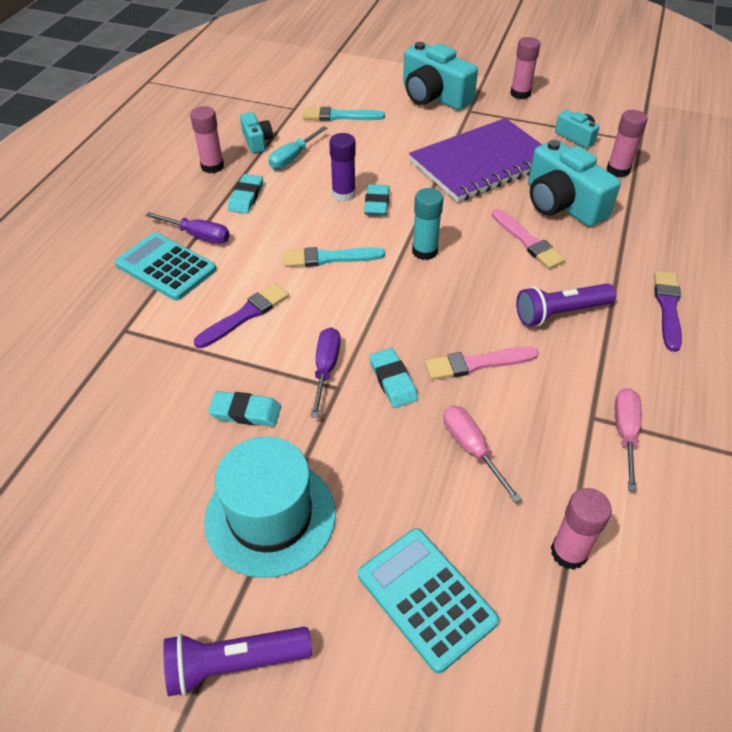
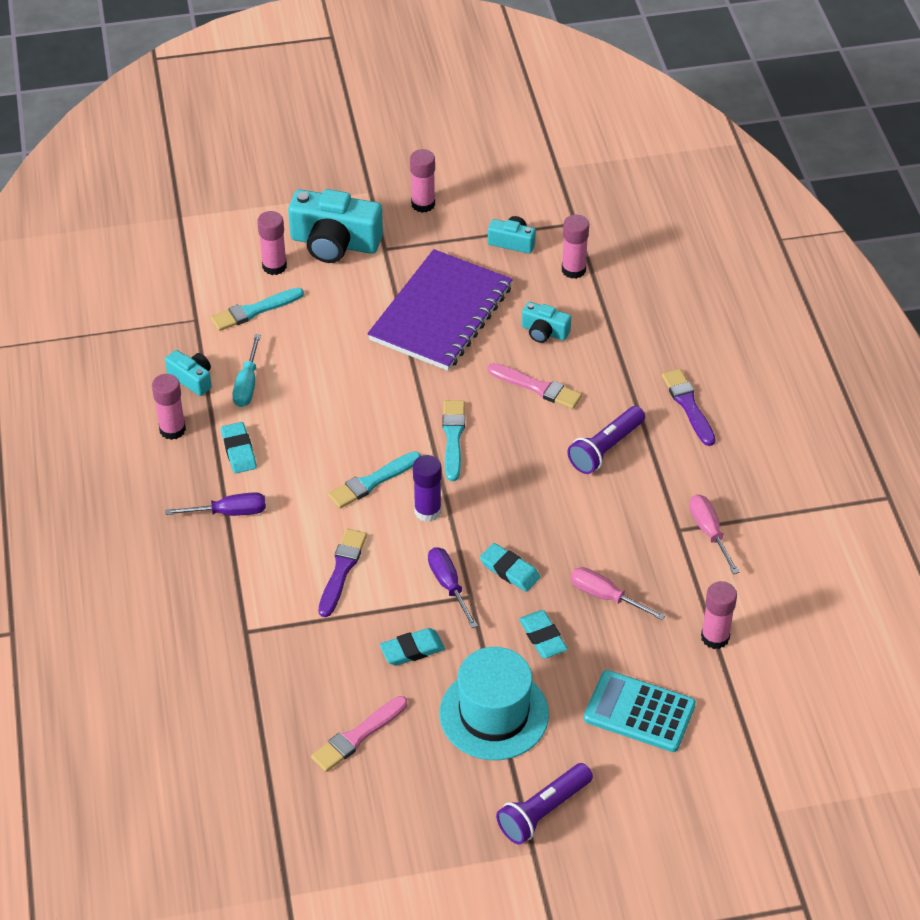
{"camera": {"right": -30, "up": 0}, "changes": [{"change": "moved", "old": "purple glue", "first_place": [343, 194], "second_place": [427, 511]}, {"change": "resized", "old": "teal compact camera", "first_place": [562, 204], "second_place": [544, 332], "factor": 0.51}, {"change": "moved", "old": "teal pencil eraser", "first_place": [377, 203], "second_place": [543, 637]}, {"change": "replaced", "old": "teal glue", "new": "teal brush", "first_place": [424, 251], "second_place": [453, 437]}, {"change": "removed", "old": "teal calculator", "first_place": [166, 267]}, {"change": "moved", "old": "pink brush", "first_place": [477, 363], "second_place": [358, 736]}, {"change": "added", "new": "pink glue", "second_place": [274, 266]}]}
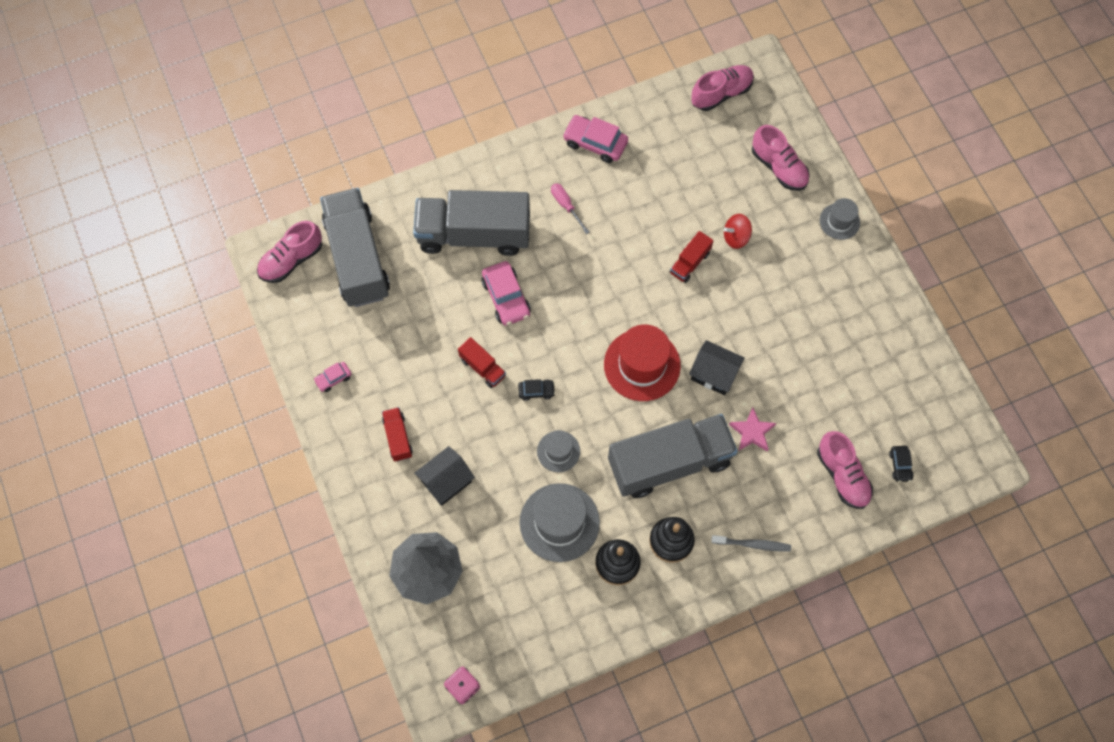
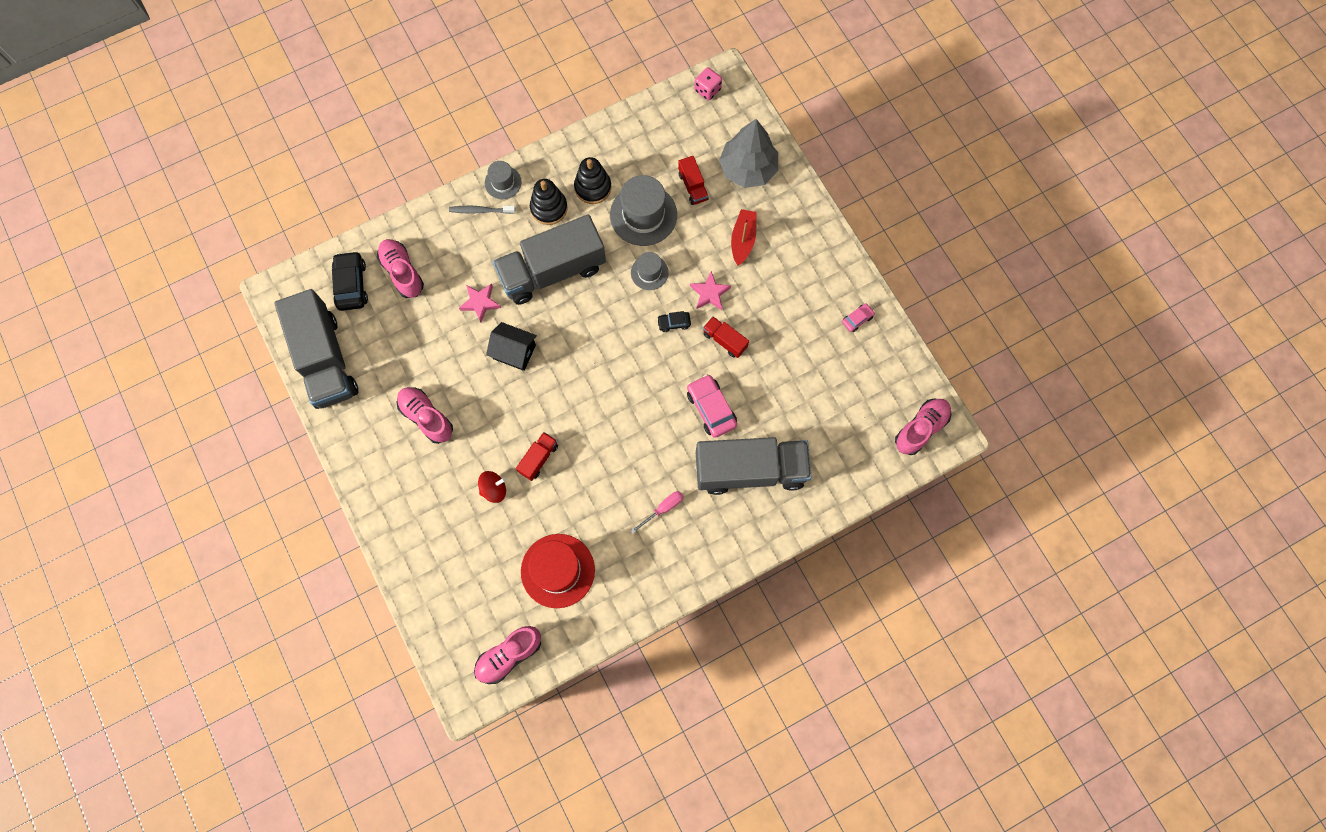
{"camera": {"right": 175, "up": 5}, "changes": [{"change": "removed", "old": "pink automobile", "first_place": [595, 143]}, {"change": "moved", "old": "pink lace-up shoe", "first_place": [778, 167], "second_place": [426, 417]}, {"change": "turned", "old": "pink hand screwdriver", "first_place": [566, 206], "second_place": [663, 509], "degrees": -90}, {"change": "moved", "old": "gray truck", "first_place": [357, 258], "second_place": [325, 360]}, {"change": "moved", "old": "gray top hat", "first_place": [839, 221], "second_place": [503, 182]}, {"change": "moved", "old": "scarlet top hat", "first_place": [642, 365], "second_place": [558, 570]}, {"change": "moved", "old": "scarlet truck", "first_place": [398, 437], "second_place": [692, 186]}, {"change": "replaced", "old": "ebony toy house", "new": "scarlet toy boat", "first_place": [446, 481], "second_place": [743, 240]}, {"change": "resized", "old": "ebony automobile", "first_place": [900, 465], "second_place": [351, 285], "factor": 1.84}, {"change": "added", "new": "pink star shape", "second_place": [710, 293]}]}
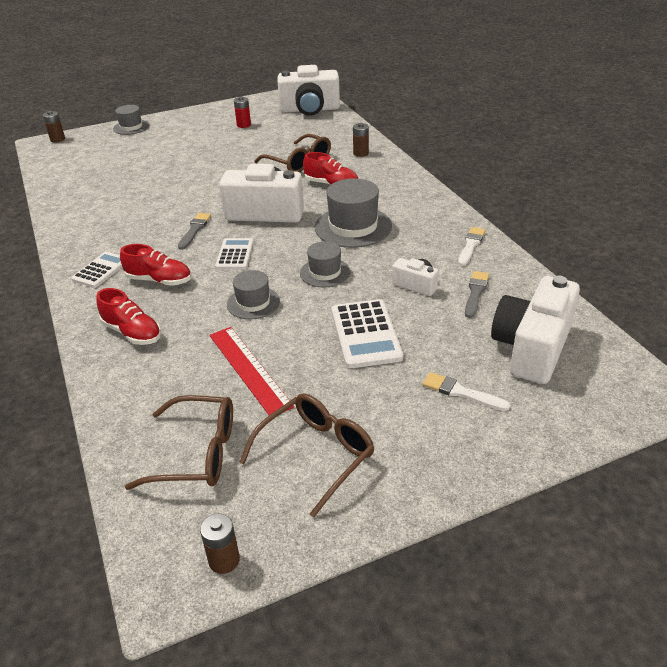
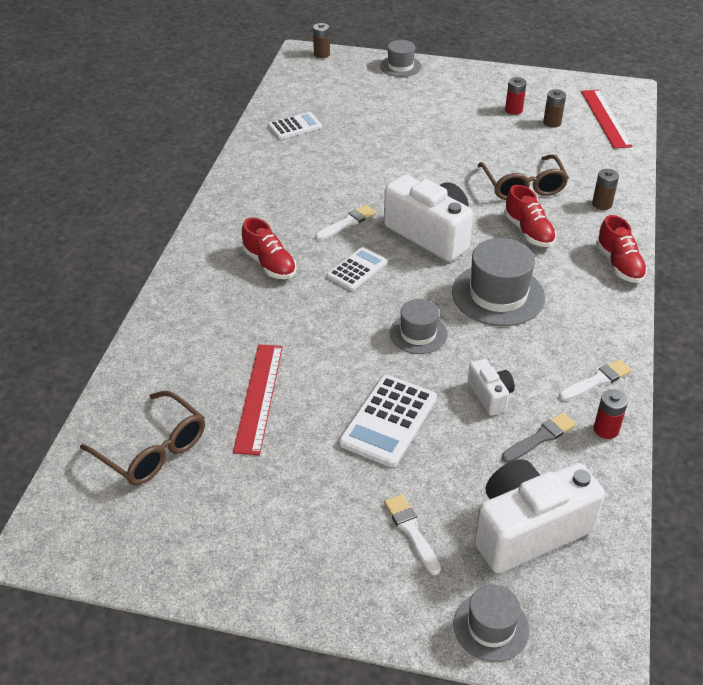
{"camera": {"right": 35, "up": 5}, "changes": [{"change": "replaced", "old": "pure white compact camera", "new": "scarlet ruler", "first_place": [310, 110], "second_place": [605, 118]}, {"change": "recoloured", "old": "gray brush", "new": "pure white brush", "first_place": [194, 230], "second_place": [347, 223]}, {"change": "moved", "old": "pure white calculator", "first_place": [100, 270], "second_place": [295, 126]}, {"change": "moved", "old": "gray top hat", "first_place": [253, 303], "second_place": [491, 627]}, {"change": "moved", "old": "scarlet lace-up shoe", "first_place": [132, 332], "second_place": [619, 264]}, {"change": "removed", "old": "dark brown glasses", "first_place": [315, 455]}, {"change": "moved", "old": "dark brown battery", "first_place": [224, 560], "second_place": [552, 123]}, {"change": "added", "new": "scarlet battery", "second_place": [606, 429]}]}
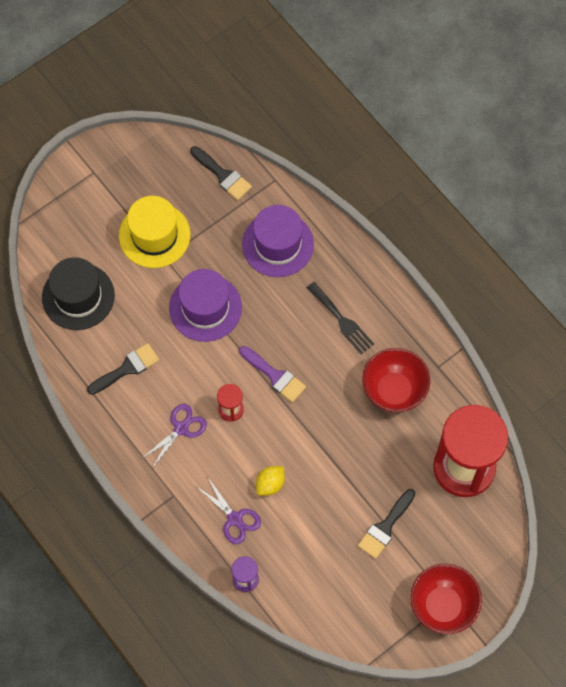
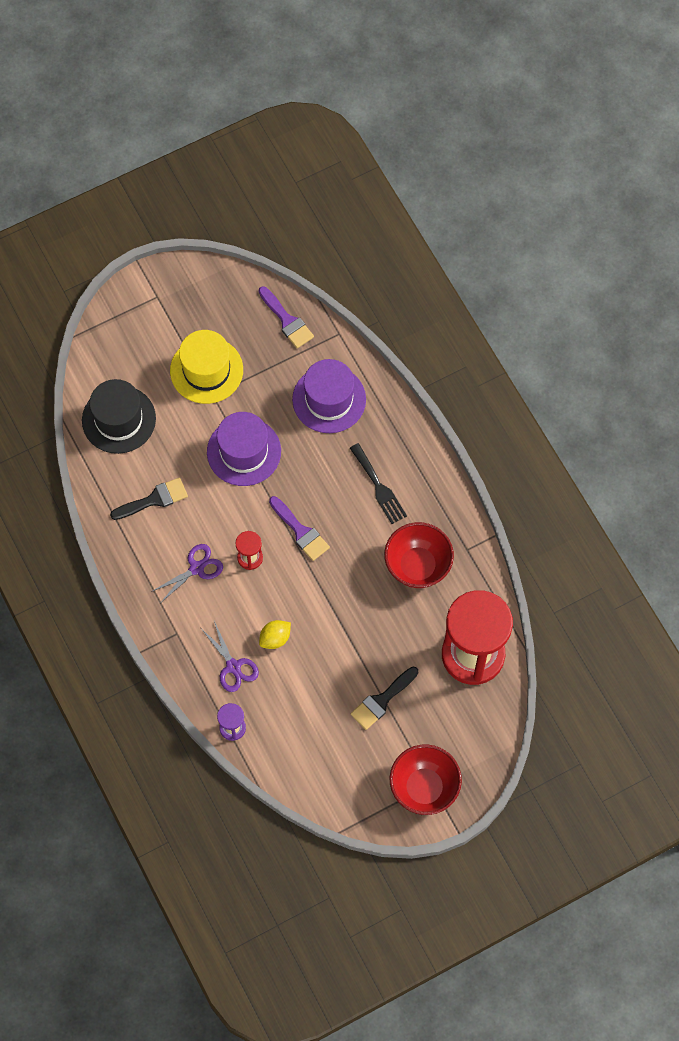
{"camera": {"right": 10, "up": 0}, "changes": [{"change": "recoloured", "old": "ebony brush", "new": "purple brush", "first_place": [223, 175], "second_place": [287, 321]}]}
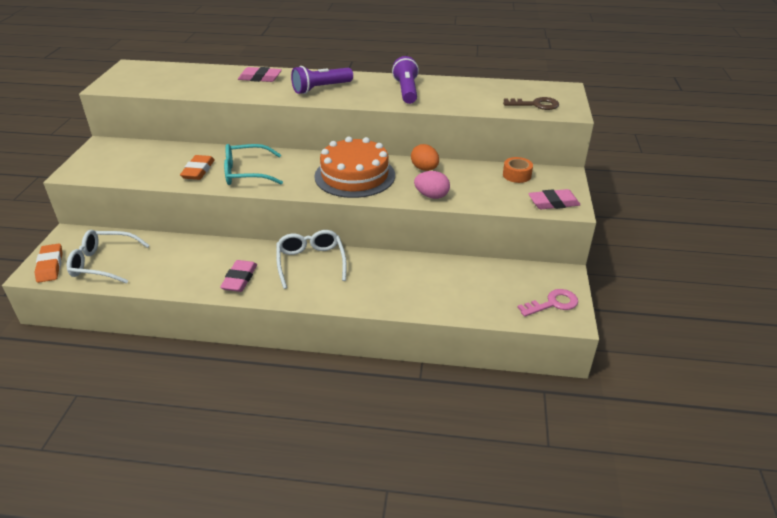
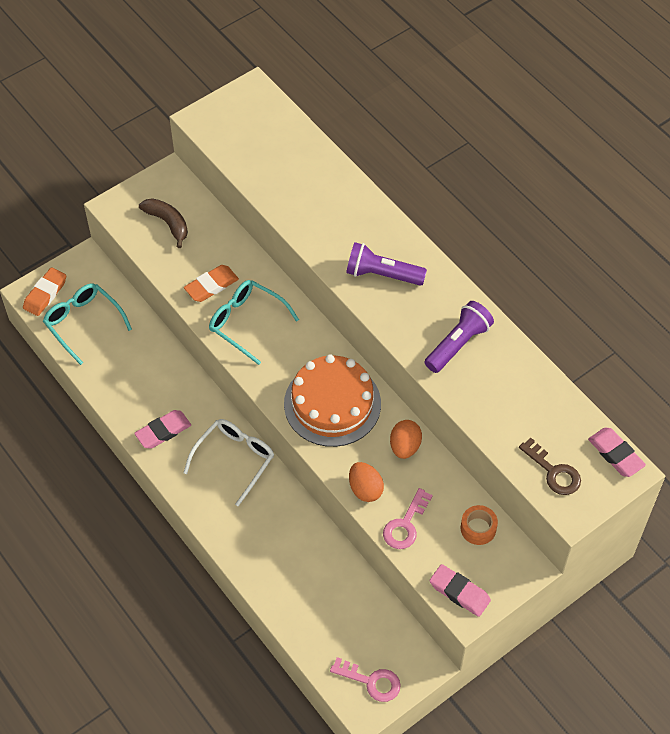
{"camera": {"right": 45, "up": 20}, "changes": [{"change": "moved", "old": "pink pencil eraser", "first_place": [260, 78], "second_place": [615, 454]}, {"change": "recoloured", "old": "pink egg shape", "new": "orange-coloured egg shape", "first_place": [431, 196], "second_place": [365, 489]}, {"change": "recoloured", "old": "pure white glasses", "new": "teal glasses", "first_place": [103, 263], "second_place": [83, 323]}, {"change": "added", "new": "dark brown banana", "second_place": [168, 223]}, {"change": "added", "new": "pink latchkey", "second_place": [405, 525]}]}
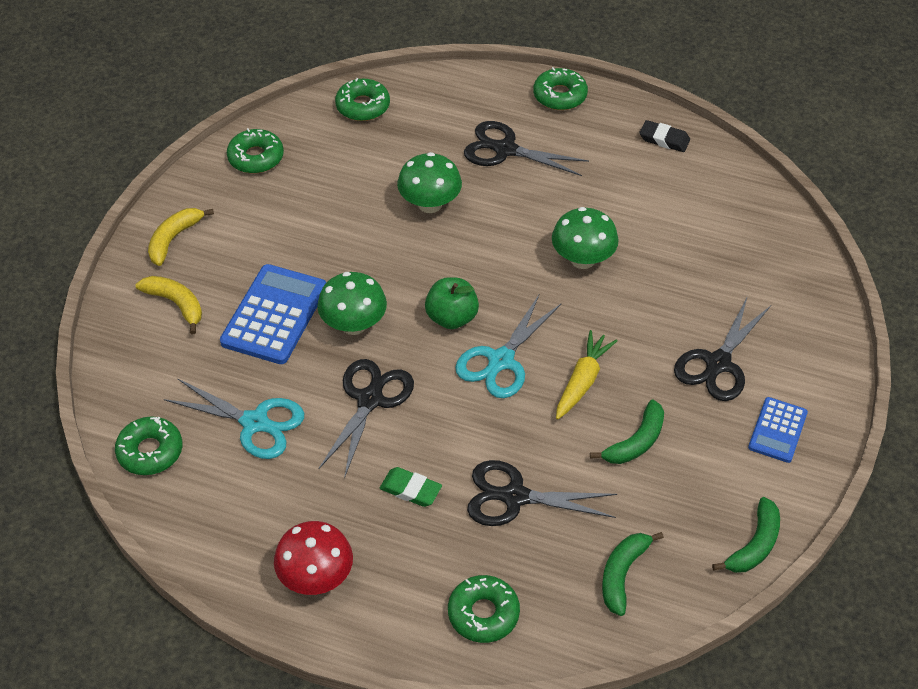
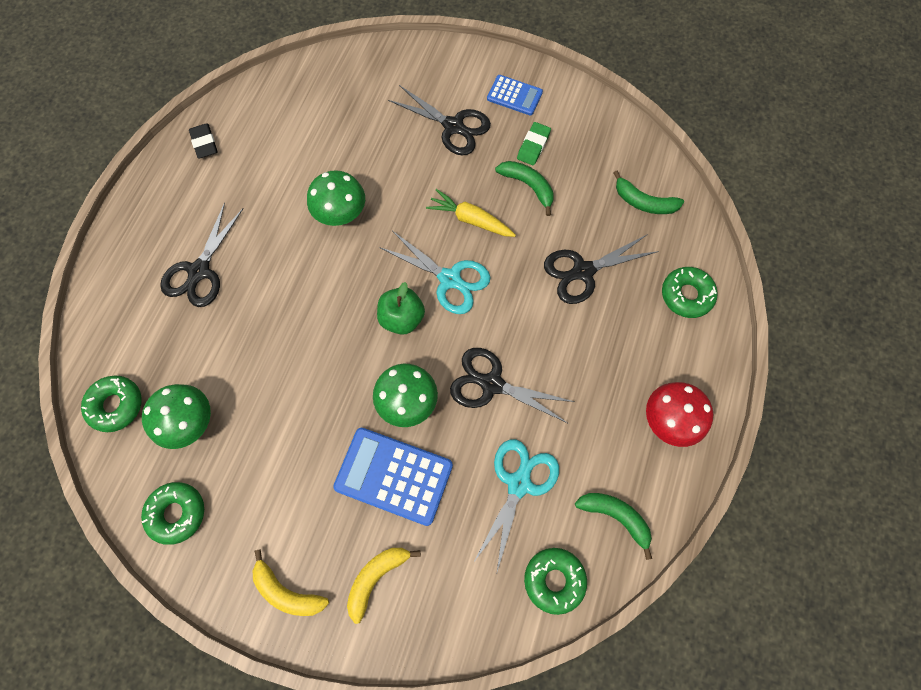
{"camera": {"right": -90, "up": 20}, "changes": [{"change": "removed", "old": "green doughnut", "first_place": [560, 95]}, {"change": "turned", "old": "ebony pencil eraser", "first_place": [664, 139], "second_place": [204, 143], "degrees": -45}, {"change": "moved", "old": "green fungus", "first_place": [430, 204], "second_place": [190, 422]}, {"change": "turned", "old": "ebony shears", "first_place": [515, 497], "second_place": [583, 271], "degrees": 60}, {"change": "moved", "old": "green pencil eraser", "first_place": [410, 489], "second_place": [533, 146]}, {"change": "moved", "old": "green banana", "first_place": [754, 545], "second_place": [615, 516]}]}
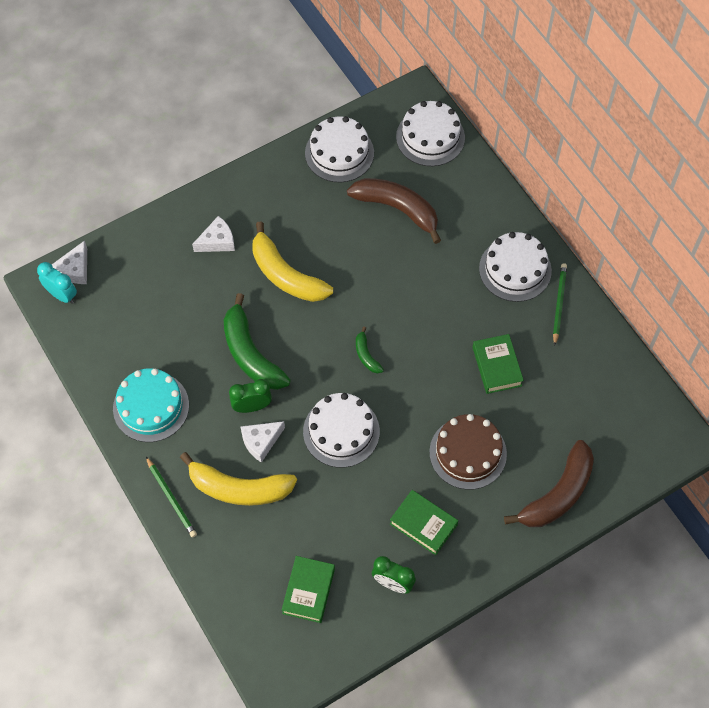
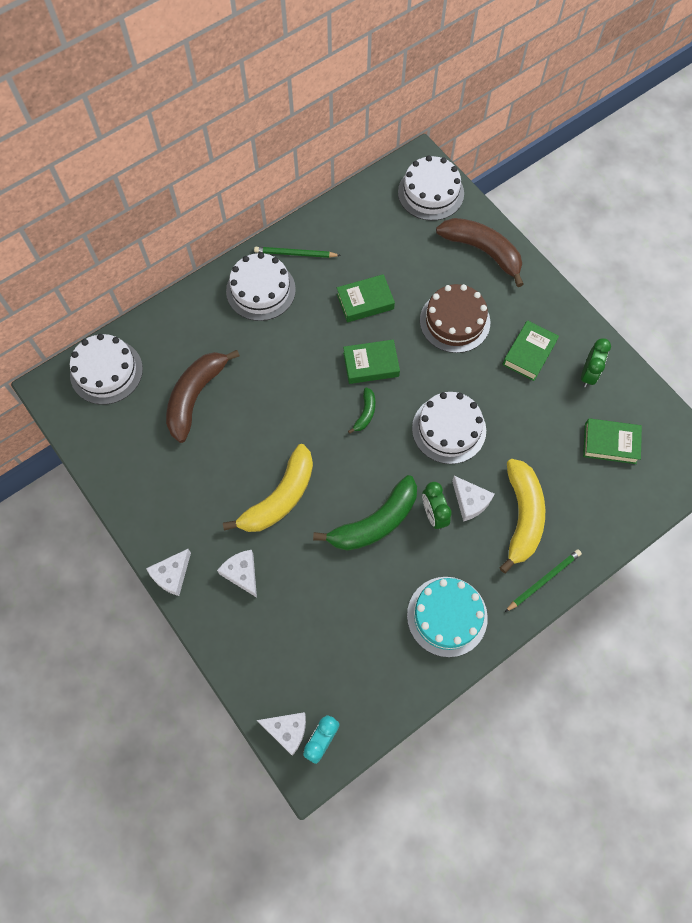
{"camera": {"right": -95, "up": 5}, "changes": [{"change": "moved", "old": "pure white gateau", "first_place": [339, 153], "second_place": [430, 193]}, {"change": "turned", "old": "green banana", "first_place": [366, 355], "second_place": [365, 413], "degrees": -45}, {"change": "added", "new": "green hardcover", "second_place": [371, 364]}, {"change": "added", "new": "pure white piece of cheese", "second_place": [172, 575]}]}
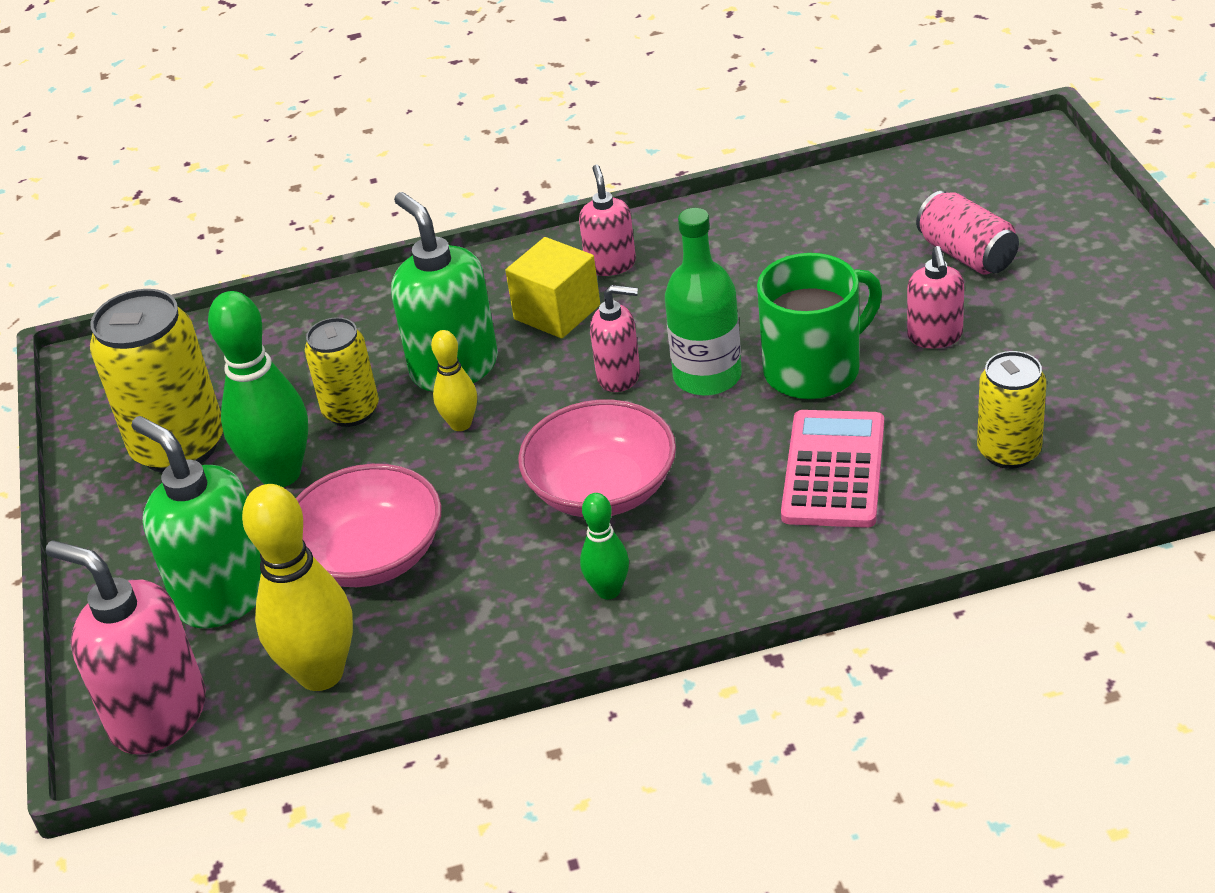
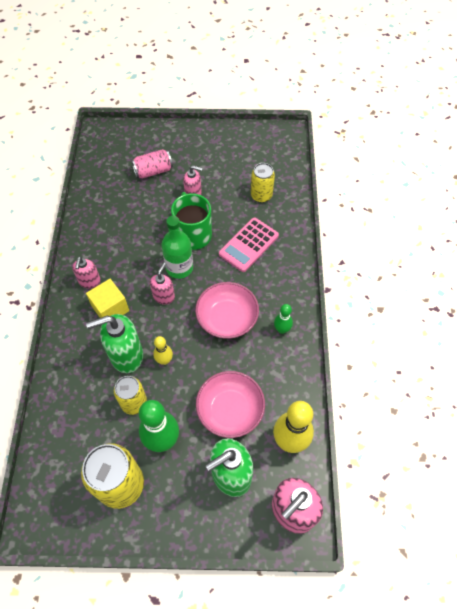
{"camera": {"right": -80, "up": 20}, "changes": [{"change": "turned", "old": "pink soap dispenser", "first_place": [610, 264], "second_place": [89, 281], "degrees": -90}, {"change": "turned", "old": "pink calculator", "first_place": [833, 470], "second_place": [249, 245], "degrees": -75}]}
